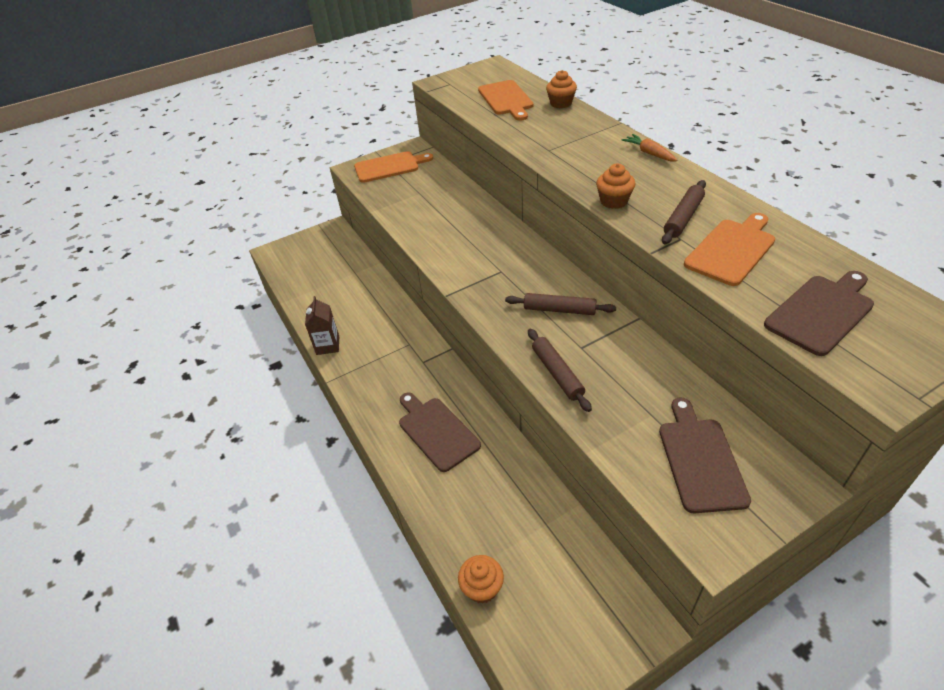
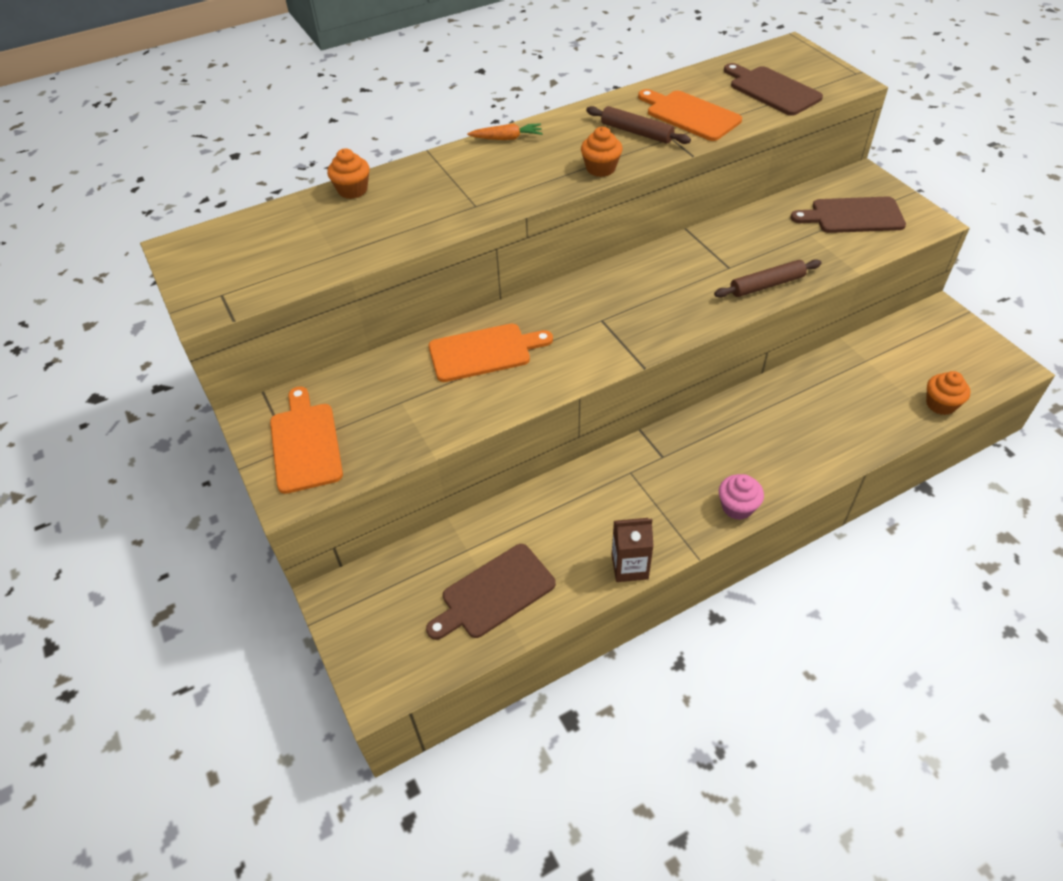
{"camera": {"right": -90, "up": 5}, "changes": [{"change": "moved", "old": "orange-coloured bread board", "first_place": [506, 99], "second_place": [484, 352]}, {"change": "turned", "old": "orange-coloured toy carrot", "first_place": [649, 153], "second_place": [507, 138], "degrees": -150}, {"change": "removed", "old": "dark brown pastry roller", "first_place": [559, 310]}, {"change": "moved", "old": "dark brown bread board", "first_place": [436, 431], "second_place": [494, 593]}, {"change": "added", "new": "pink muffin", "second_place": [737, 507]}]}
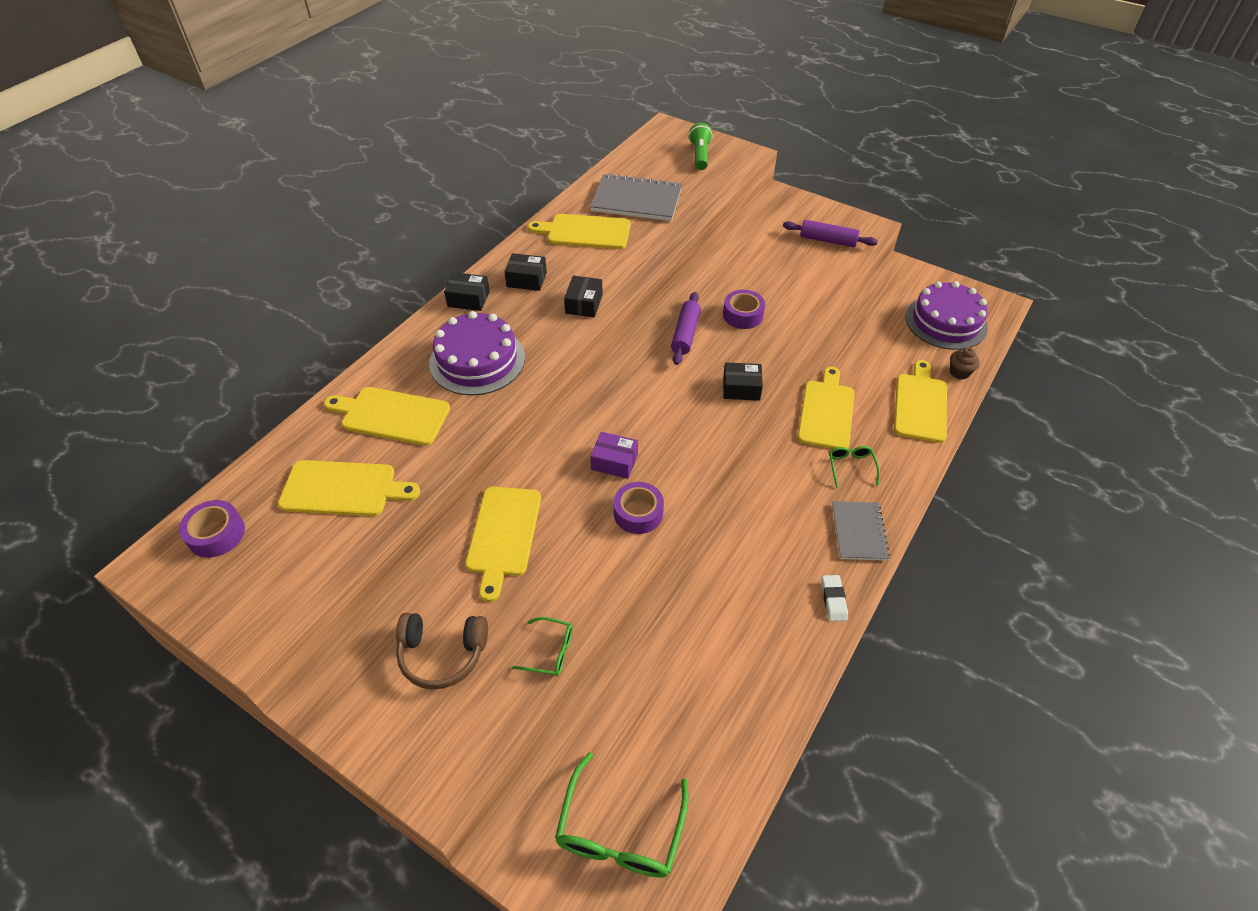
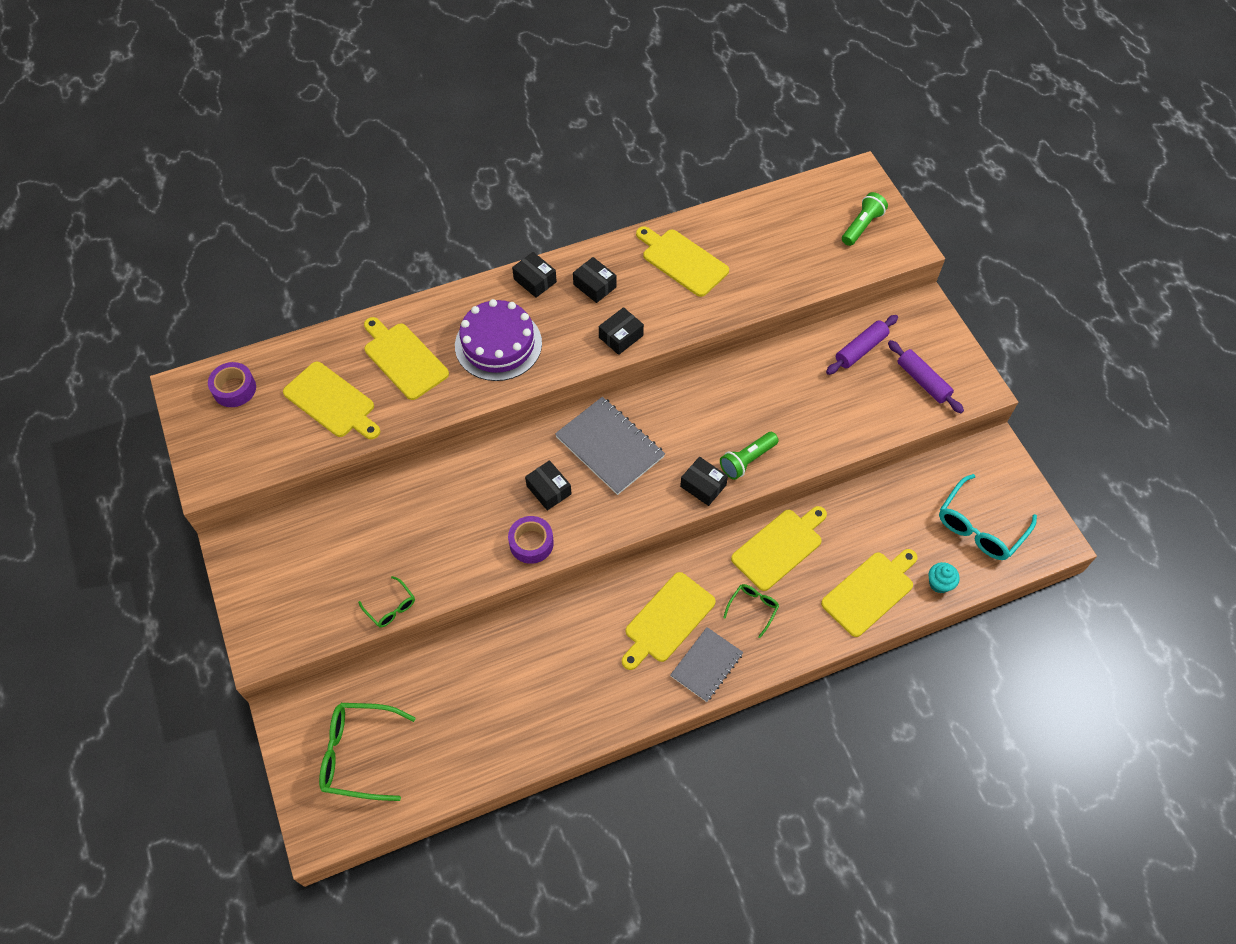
{"camera": {"right": 35, "up": 10}, "changes": [{"change": "moved", "old": "gray exercise book", "first_place": [636, 200], "second_place": [610, 447]}, {"change": "replaced", "old": "purple gateau", "new": "teal glasses", "first_place": [946, 322], "second_place": [980, 527]}, {"change": "removed", "old": "purple sticky tape", "first_place": [743, 315]}, {"change": "moved", "old": "purple pastry roller", "first_place": [685, 334], "second_place": [861, 349]}, {"change": "recoloured", "old": "dark brown muffin", "new": "teal muffin", "first_place": [959, 372], "second_place": [939, 583]}, {"change": "recoloured", "old": "purple parcel", "new": "ebony parcel", "first_place": [614, 462], "second_place": [548, 490]}, {"change": "moved", "old": "yellow bread board", "first_place": [503, 535], "second_place": [667, 620]}, {"change": "removed", "old": "pure white pencil eraser", "first_place": [833, 600]}, {"change": "removed", "old": "dark brown over-ear headphones", "first_place": [442, 654]}, {"change": "turned", "old": "green glasses", "first_place": [620, 831], "second_place": [358, 754], "degrees": 45}, {"change": "added", "new": "green pocket torch", "second_place": [747, 460]}]}
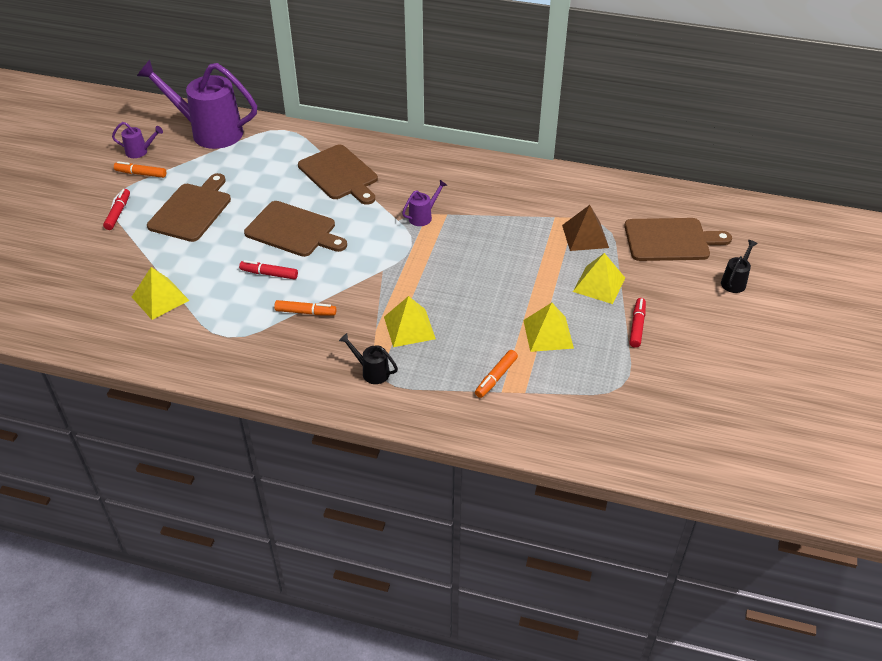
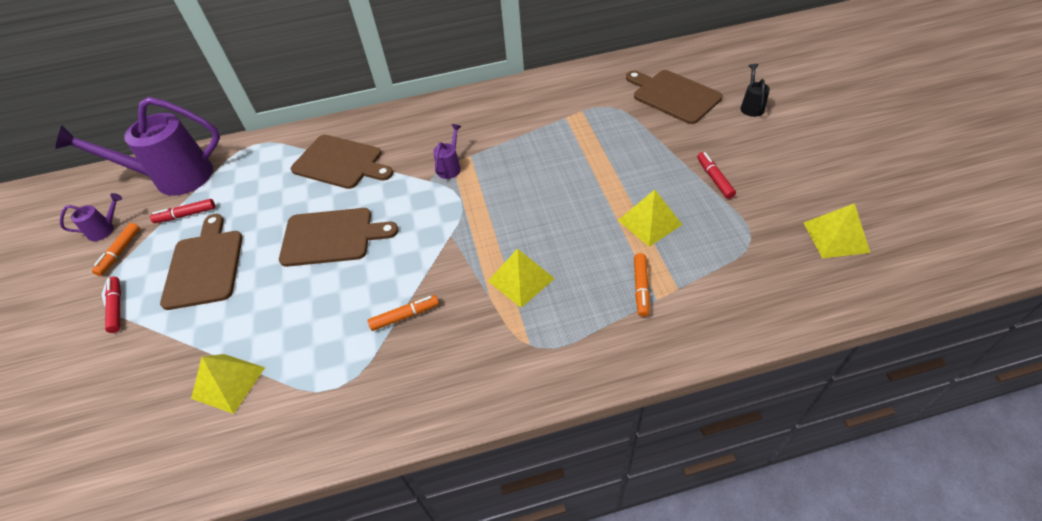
{"camera": {"right": -25, "up": 5}, "changes": [{"change": "turned", "old": "orange-coloured marker pen", "first_place": [141, 174], "second_place": [120, 252], "degrees": -60}, {"change": "removed", "old": "dark brown pyramid", "first_place": [585, 236]}, {"change": "turned", "old": "dark brown bread board", "first_place": [670, 240], "second_place": [673, 95], "degrees": -105}, {"change": "moved", "old": "yellow pyramid", "first_place": [599, 284], "second_place": [836, 237]}, {"change": "moved", "old": "scarlet marker pen", "first_place": [269, 274], "second_place": [186, 215]}, {"change": "removed", "old": "ebony watering pot", "first_place": [372, 372]}]}
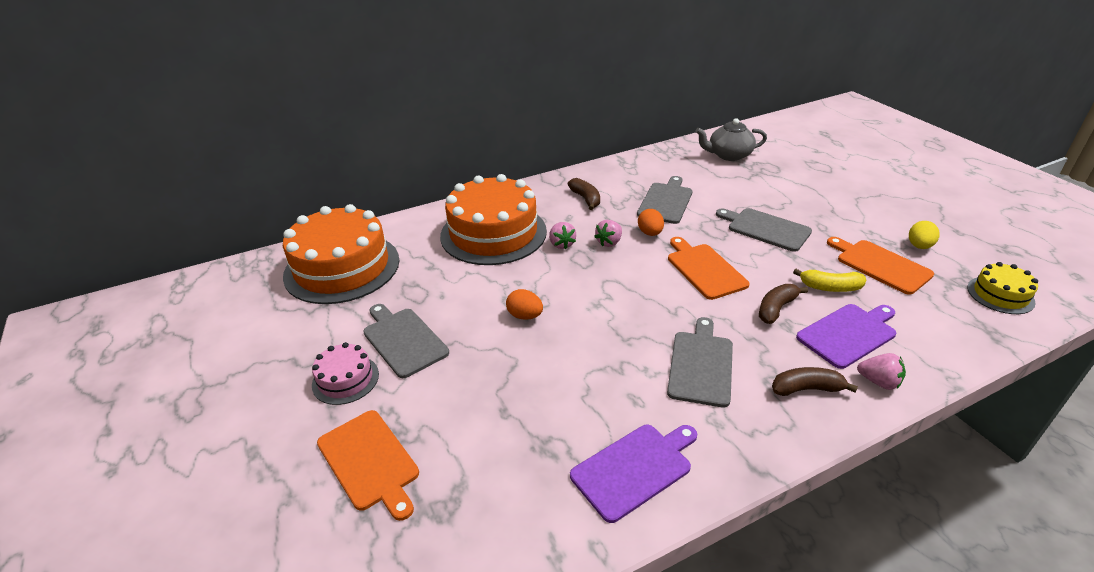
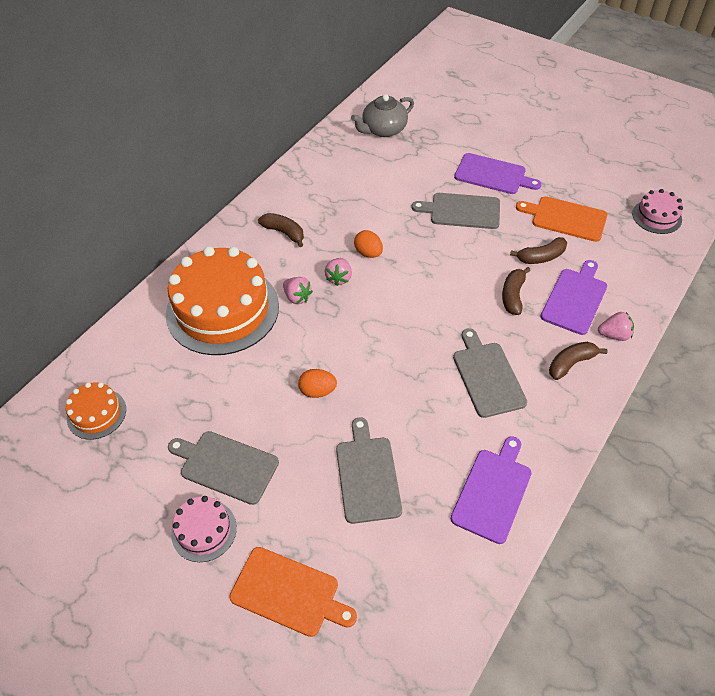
{"camera": {"right": -30, "up": 15}, "changes": [{"change": "moved", "old": "gray bread board", "first_place": [666, 201], "second_place": [367, 475]}, {"change": "resized", "old": "orange-coloured gateau", "first_place": [342, 267], "second_place": [96, 414], "factor": 0.47}, {"change": "removed", "old": "yellow egg shape", "first_place": [919, 246]}, {"change": "removed", "old": "orange-coloured bread board", "first_place": [704, 269]}, {"change": "recoloured", "old": "yellow gateau", "new": "pink gateau", "first_place": [1000, 295], "second_place": [656, 216]}, {"change": "recoloured", "old": "yellow banana", "new": "dark brown banana", "first_place": [830, 287], "second_place": [541, 257]}, {"change": "added", "new": "purple bread board", "second_place": [493, 175]}]}
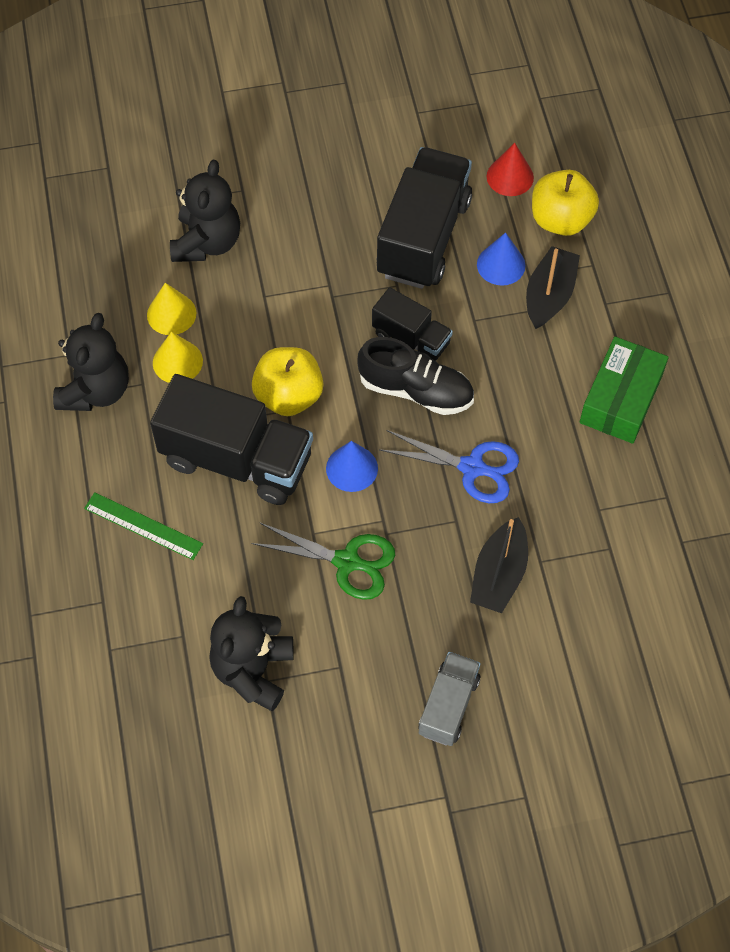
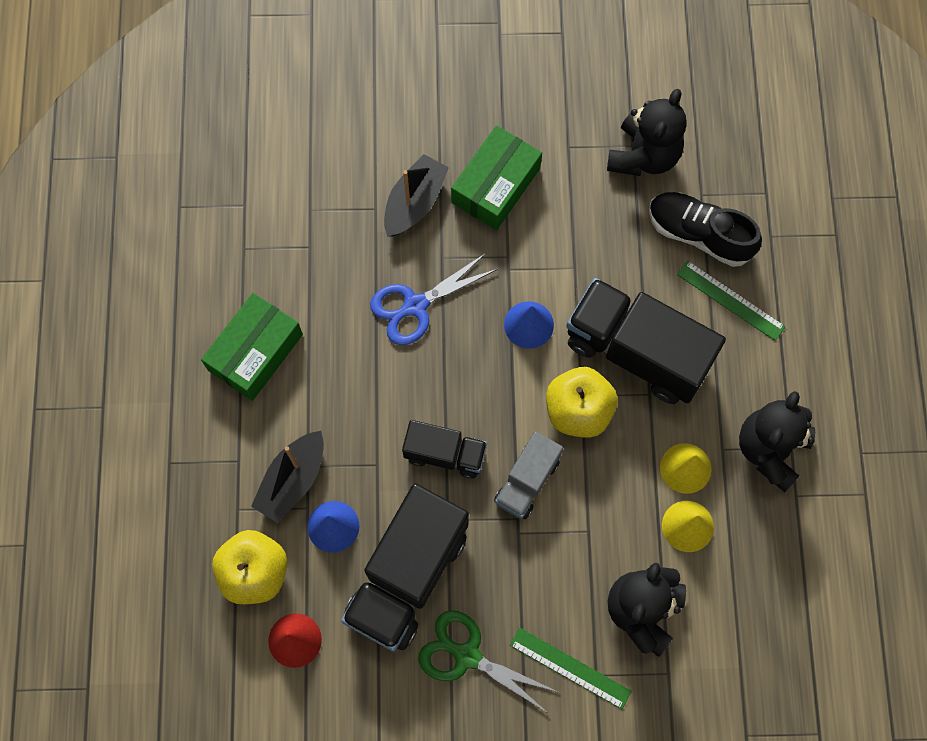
{"camera": {"right": -170, "up": 10}, "changes": [{"change": "turned", "old": "ebony truck", "first_place": [411, 338], "second_place": [445, 454], "degrees": 150}, {"change": "moved", "old": "ebony lace-up shoe", "first_place": [416, 390], "second_place": [699, 234]}, {"change": "turned", "old": "cobalt shears", "first_place": [472, 468], "second_place": [415, 306], "degrees": -60}, {"change": "moved", "old": "green shears", "first_place": [347, 562], "second_place": [466, 655]}, {"change": "moved", "old": "gray truck", "first_place": [448, 705], "second_place": [527, 481]}, {"change": "added", "new": "green parcel", "second_place": [496, 185]}, {"change": "added", "new": "green ruler", "second_place": [570, 667]}]}
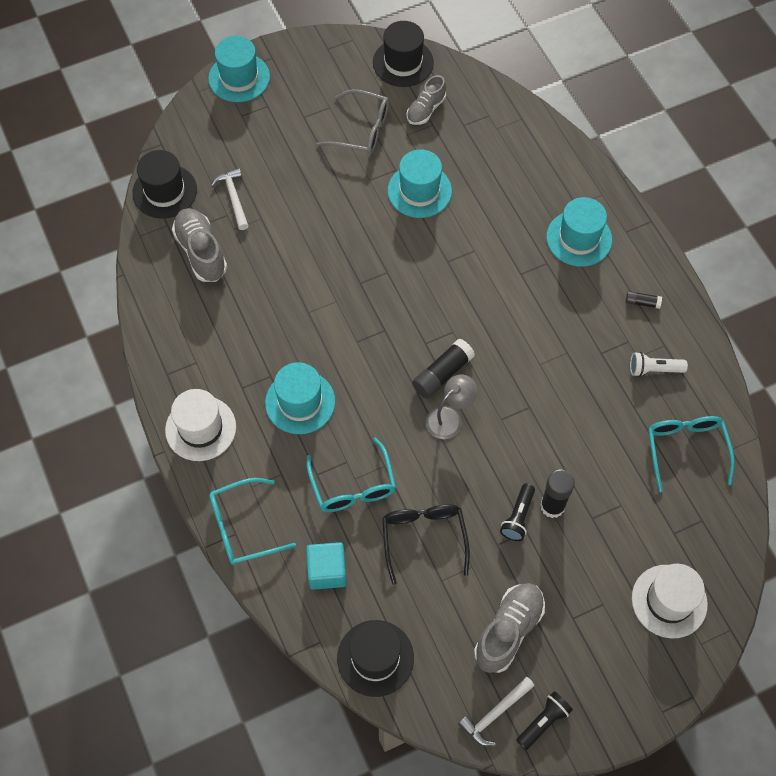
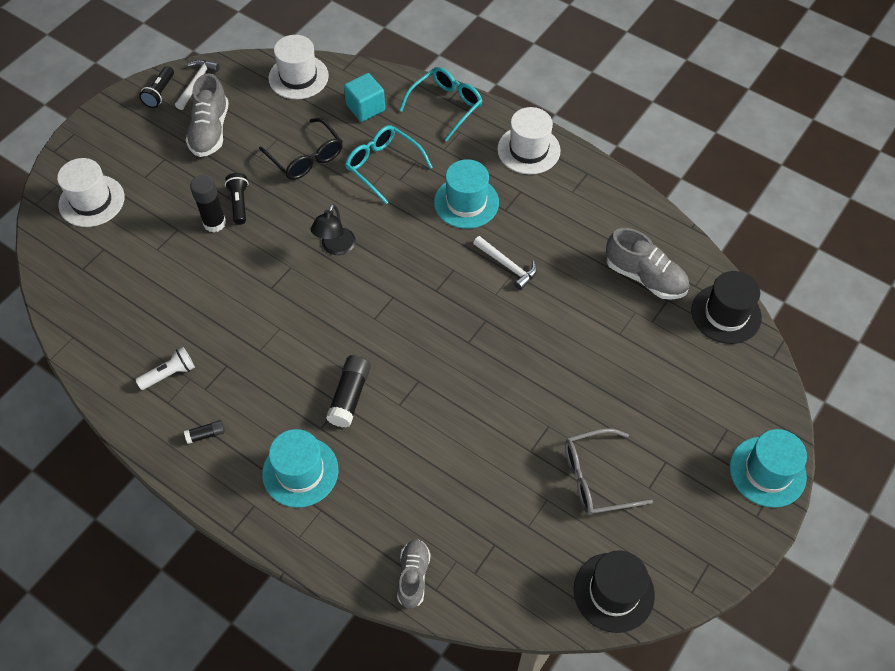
{"camera": {"right": 150, "up": -5}, "changes": [{"change": "moved", "old": "gray lace-up shoe", "first_place": [426, 109], "second_place": [413, 576]}, {"change": "removed", "old": "teal top hat", "first_place": [419, 191]}, {"change": "moved", "old": "pure white claw hammer", "first_place": [234, 198], "second_place": [507, 266]}, {"change": "moved", "old": "ebony glue", "first_place": [442, 374], "second_place": [349, 396]}, {"change": "recoloured", "old": "gray desk lamp", "new": "ebony desk lamp", "first_place": [449, 418], "second_place": [335, 247]}, {"change": "removed", "old": "teal glasses", "first_place": [686, 450]}, {"change": "recoloured", "old": "ebony top hat", "new": "pure white top hat", "first_place": [375, 658], "second_place": [298, 77]}]}
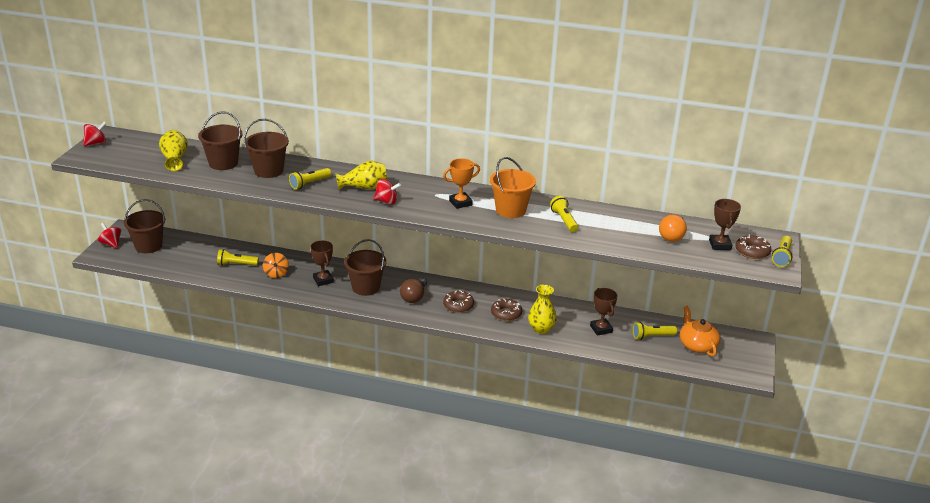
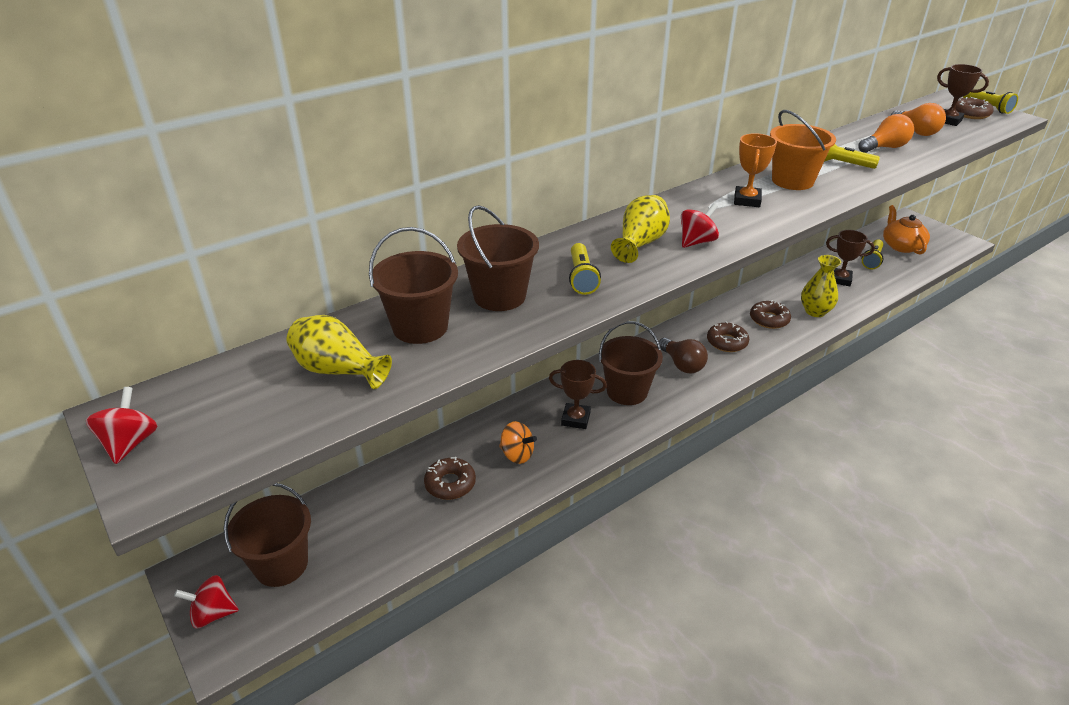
{"camera": {"right": -50, "up": 5}, "changes": [{"change": "replaced", "old": "yellow pocket torch", "new": "dark brown doughnut", "first_place": [236, 264], "second_place": [450, 484]}, {"change": "turned", "old": "orange-coloured tea pot", "first_place": [697, 345], "second_place": [901, 246], "degrees": 60}, {"change": "added", "new": "orange-coloured light bulb", "second_place": [884, 148]}]}
